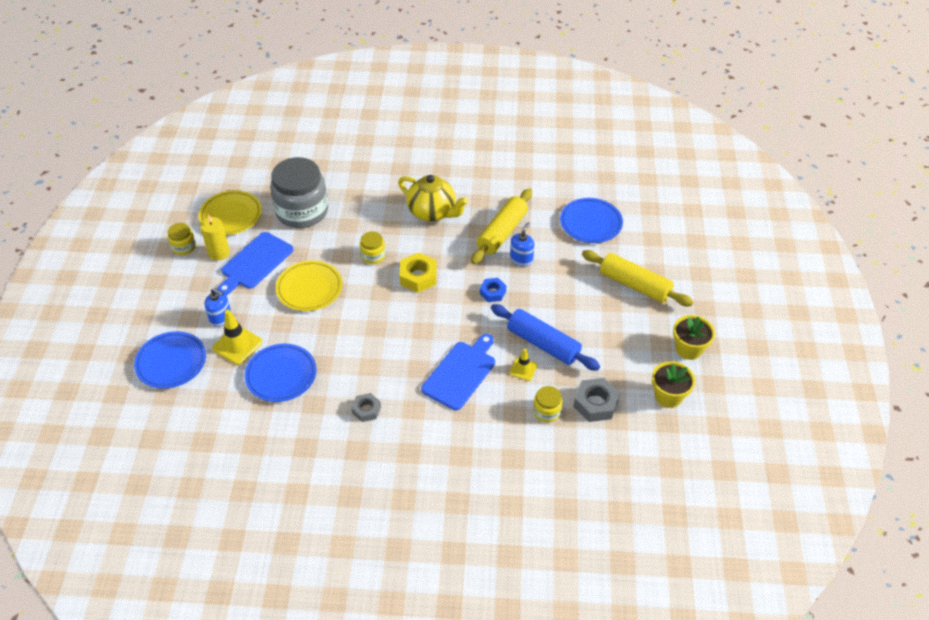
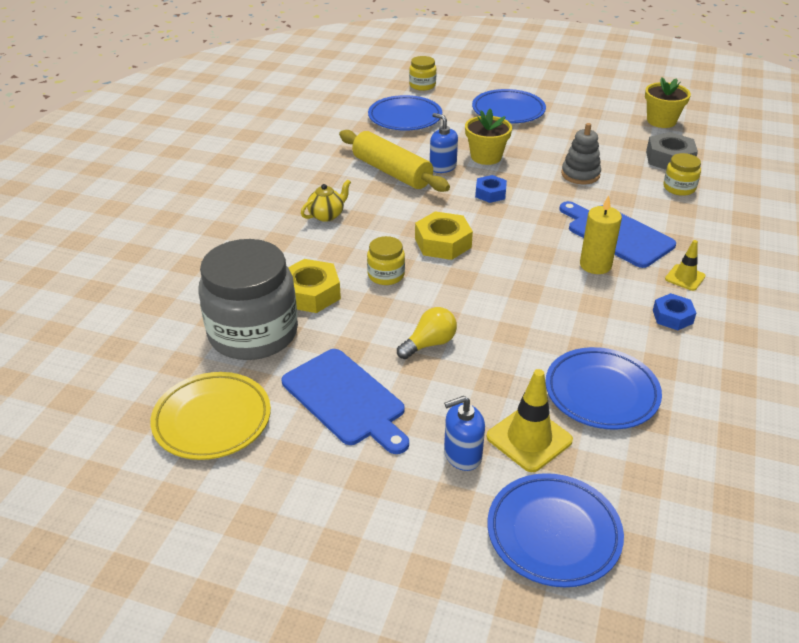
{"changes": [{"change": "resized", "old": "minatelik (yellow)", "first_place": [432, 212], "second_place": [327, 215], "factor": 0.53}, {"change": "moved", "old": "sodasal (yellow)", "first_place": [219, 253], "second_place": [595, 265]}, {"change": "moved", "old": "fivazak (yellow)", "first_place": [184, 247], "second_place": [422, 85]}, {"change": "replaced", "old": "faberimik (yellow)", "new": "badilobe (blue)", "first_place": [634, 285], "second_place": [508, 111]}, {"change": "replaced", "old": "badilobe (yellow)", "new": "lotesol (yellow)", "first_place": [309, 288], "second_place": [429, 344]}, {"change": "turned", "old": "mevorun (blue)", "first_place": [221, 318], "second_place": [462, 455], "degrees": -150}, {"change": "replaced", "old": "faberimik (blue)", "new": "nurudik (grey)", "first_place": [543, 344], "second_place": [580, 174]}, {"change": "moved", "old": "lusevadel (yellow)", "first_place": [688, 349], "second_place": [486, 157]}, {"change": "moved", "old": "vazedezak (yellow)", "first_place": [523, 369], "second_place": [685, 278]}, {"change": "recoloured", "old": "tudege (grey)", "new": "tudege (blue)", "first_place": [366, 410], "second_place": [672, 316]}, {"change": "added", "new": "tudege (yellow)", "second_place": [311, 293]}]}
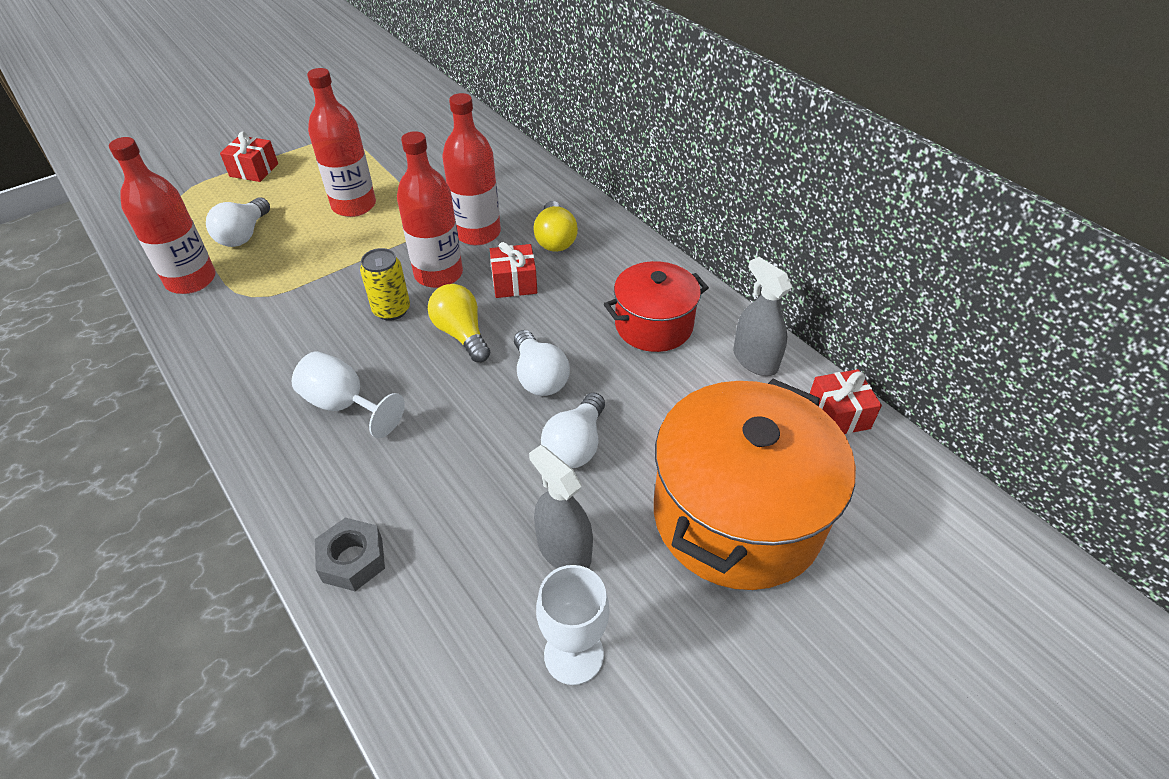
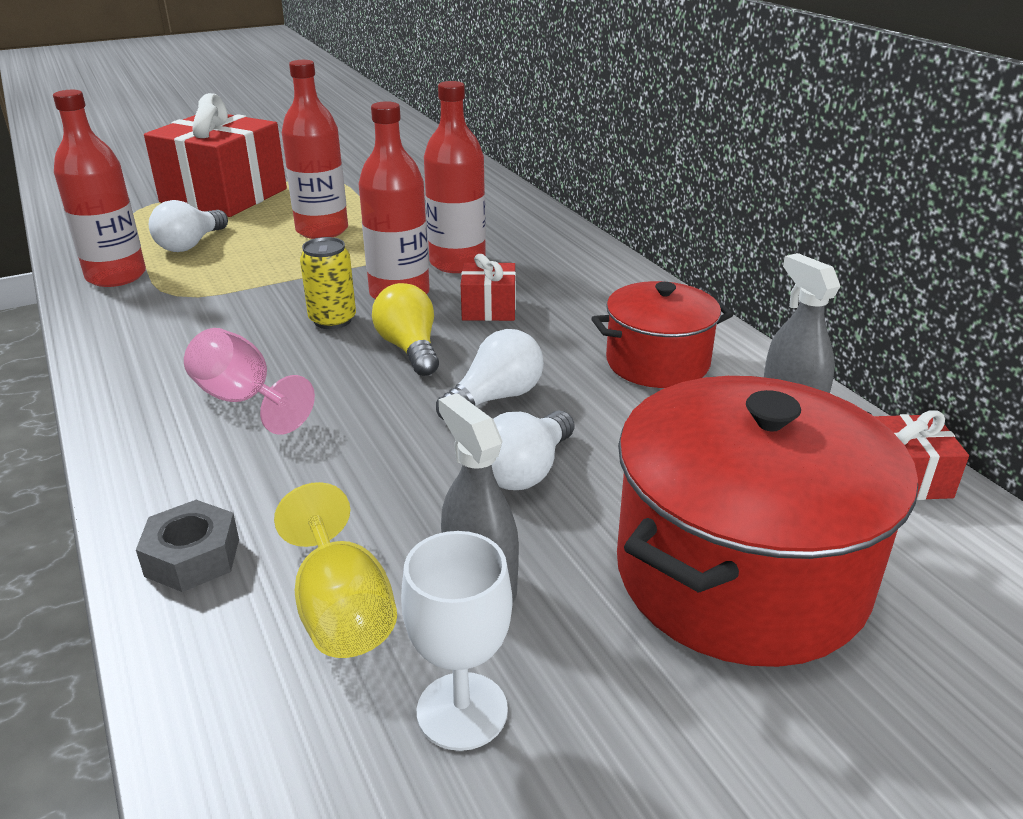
{"changes": [{"change": "resized", "old": "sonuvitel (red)", "first_place": [254, 170], "second_place": [224, 195], "factor": 2.25}, {"change": "removed", "old": "lotesol (yellow)", "first_place": [555, 239]}, {"change": "turned", "old": "lotesol (white)", "first_place": [539, 377], "second_place": [495, 398], "degrees": -120}, {"change": "recoloured", "old": "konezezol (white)", "new": "konezezol (pink)", "first_place": [344, 405], "second_place": [243, 400]}, {"change": "recoloured", "old": "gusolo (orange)", "new": "gusolo (red)", "first_place": [737, 516], "second_place": [740, 574]}, {"change": "added", "new": "konezezol (yellow)", "second_place": [342, 610]}]}
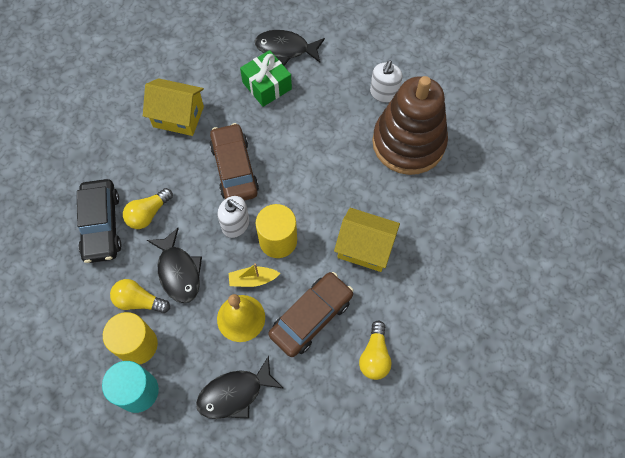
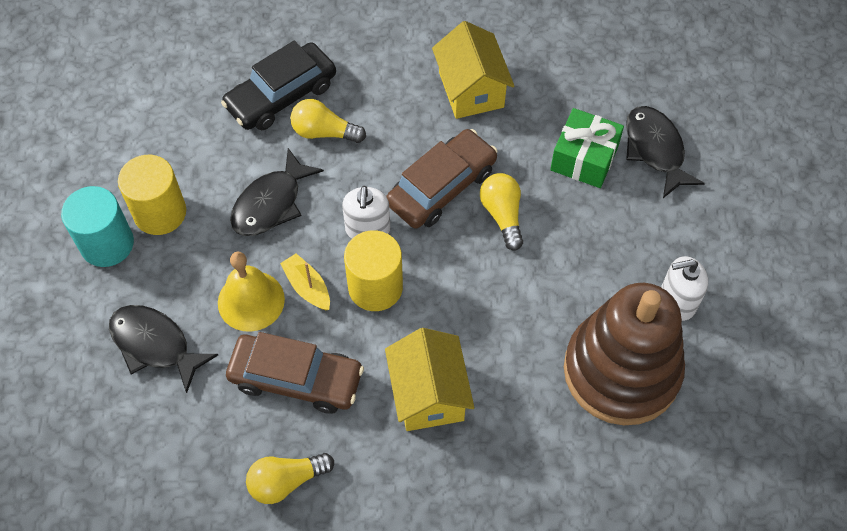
{"changes": [{"change": "moved", "old": "lotesol (yellow)", "first_place": [139, 301], "second_place": [502, 215]}]}
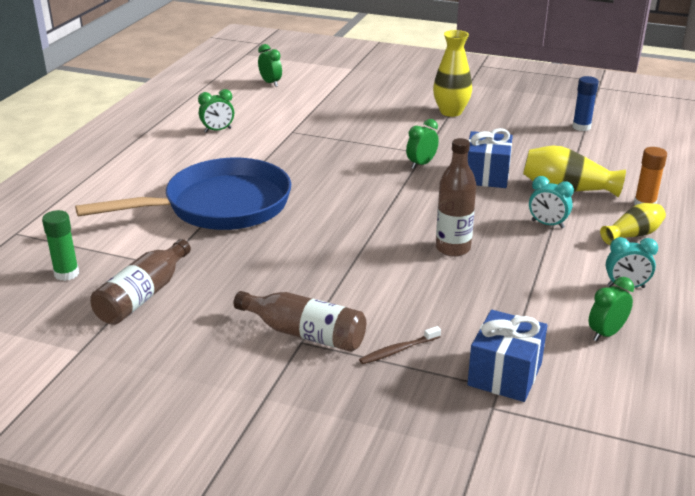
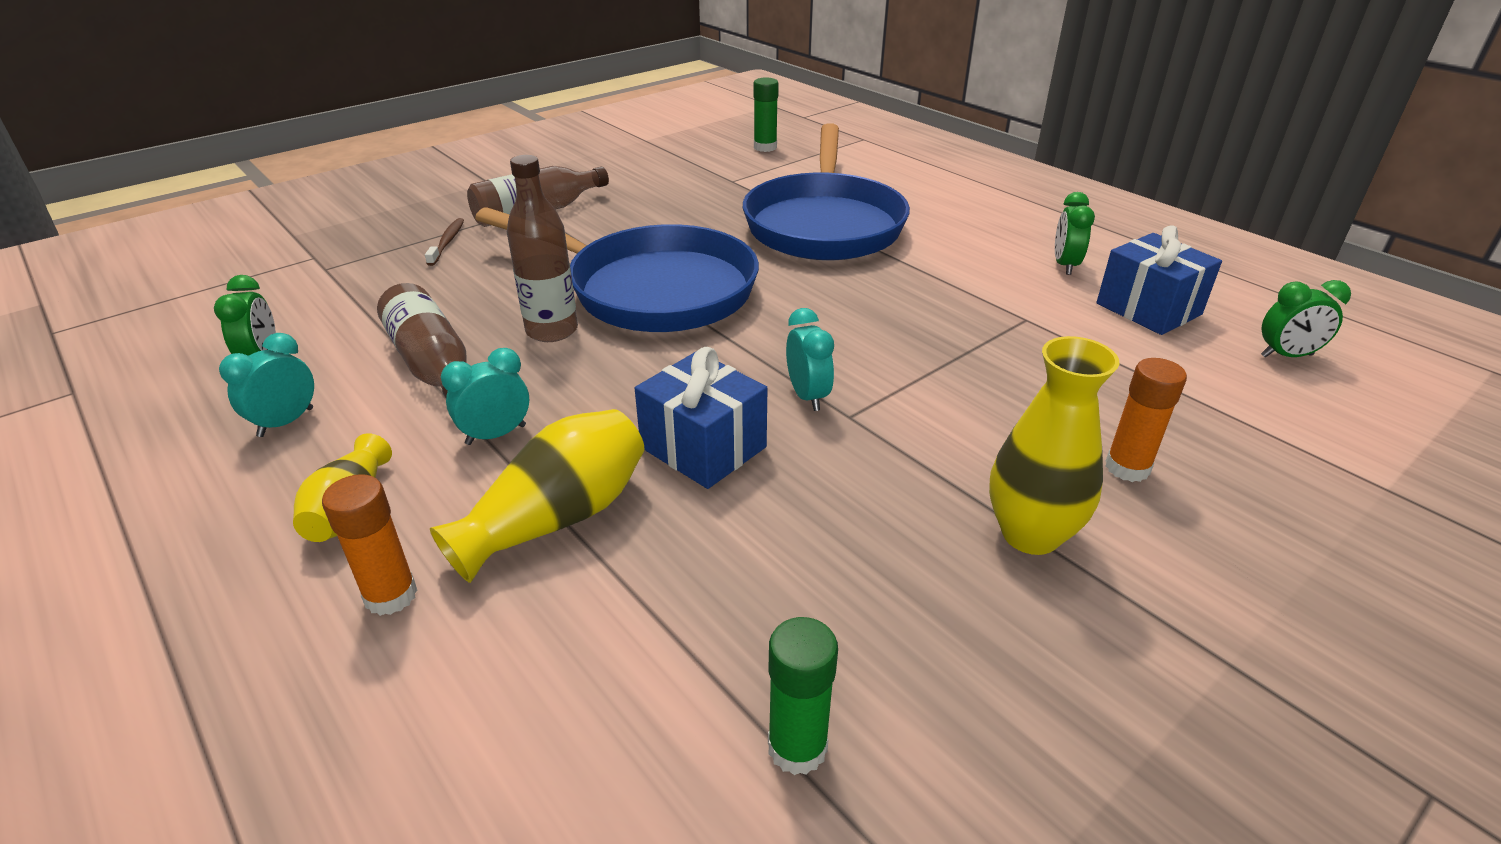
{"changes": [{"change": "recoloured", "old": "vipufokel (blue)", "new": "vipufokel (green)", "first_place": [581, 127], "second_place": [797, 747]}, {"change": "recoloured", "old": "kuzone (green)", "new": "kuzone (turquoise)", "first_place": [421, 164], "second_place": [807, 396]}, {"change": "moved", "old": "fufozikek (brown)", "first_place": [143, 295], "second_place": [432, 365]}, {"change": "moved", "old": "sonuvitel (blue)", "first_place": [504, 374], "second_place": [1148, 309]}, {"change": "added", "new": "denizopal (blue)", "second_place": [652, 289]}, {"change": "added", "new": "vipufokel (orange)", "second_place": [1127, 468]}]}
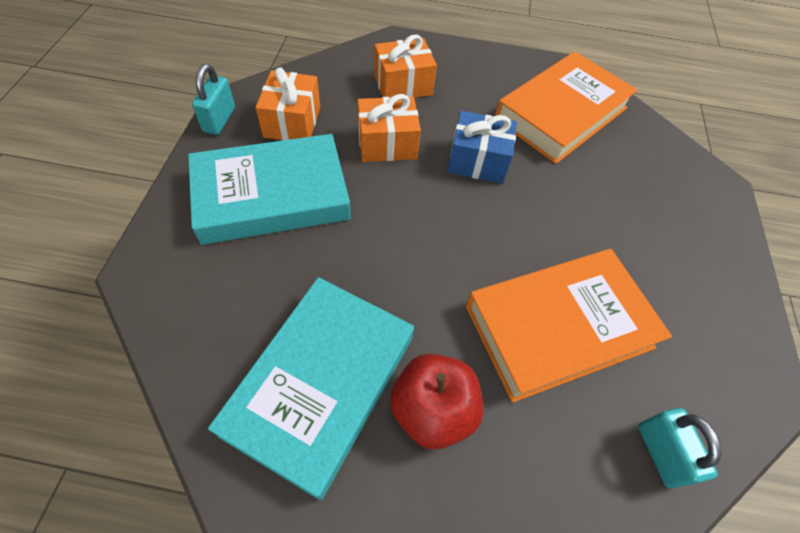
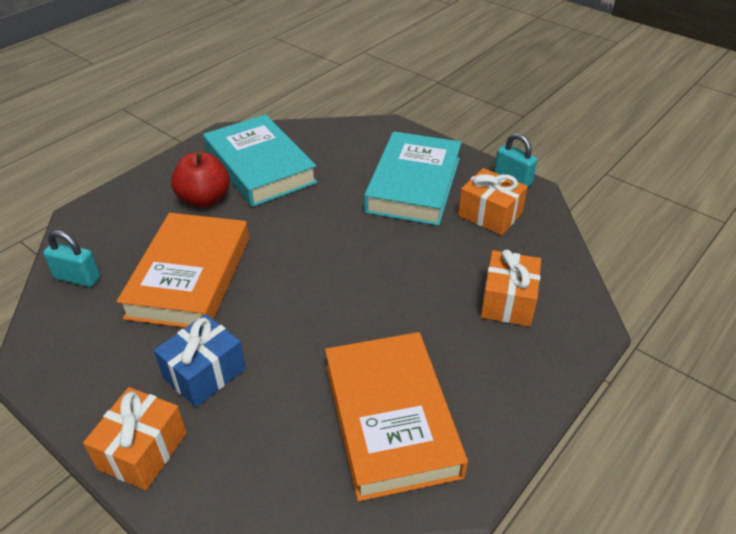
{"changes": [{"change": "moved", "old": "sonuvitel (orange)", "first_place": [387, 144], "second_place": [142, 450]}, {"change": "moved", "old": "sonuvitel (blue)", "first_place": [477, 161], "second_place": [204, 373]}]}
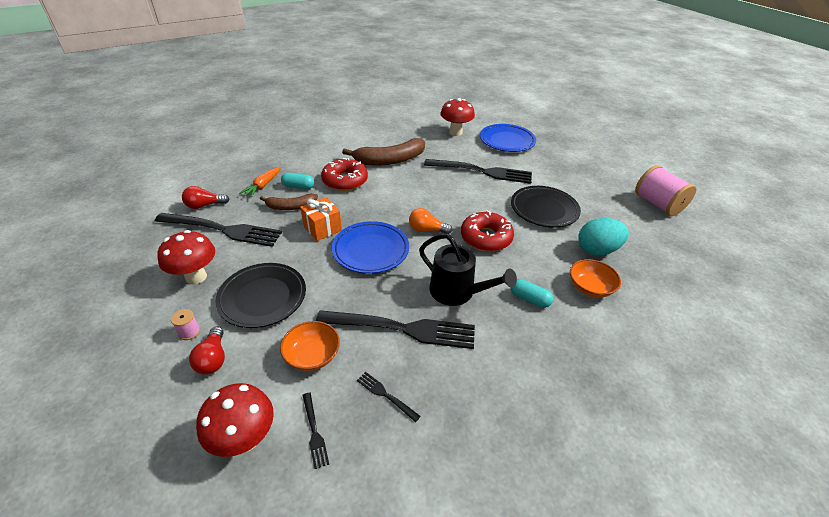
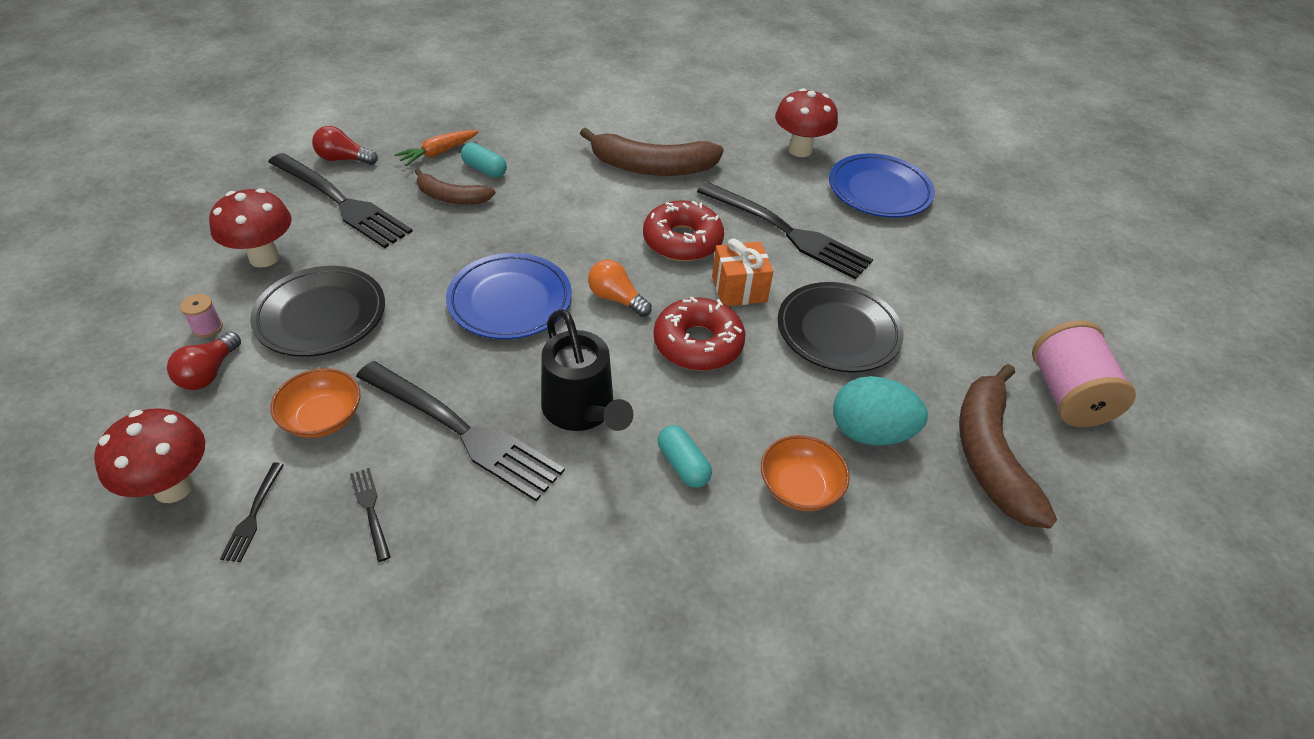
{"changes": [{"change": "moved", "old": "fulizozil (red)", "first_place": [345, 181], "second_place": [682, 241]}, {"change": "moved", "old": "sonuvitel (orange)", "first_place": [322, 228], "second_place": [739, 289]}, {"change": "added", "new": "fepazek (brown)", "second_place": [990, 455]}]}
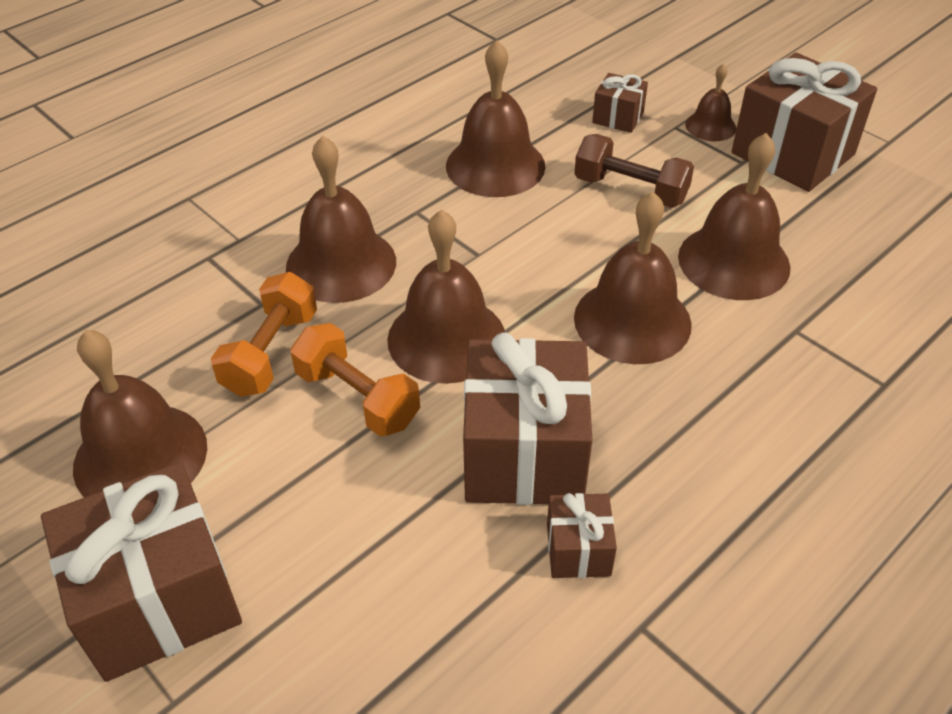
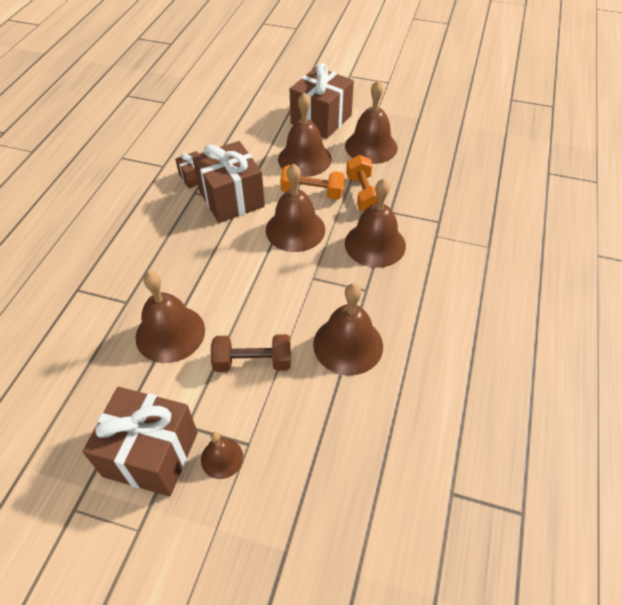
{"changes": [{"change": "removed", "old": "sonuvitel (brown)", "first_place": [618, 117]}, {"change": "moved", "old": "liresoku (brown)", "first_place": [632, 320], "second_place": [304, 159]}]}
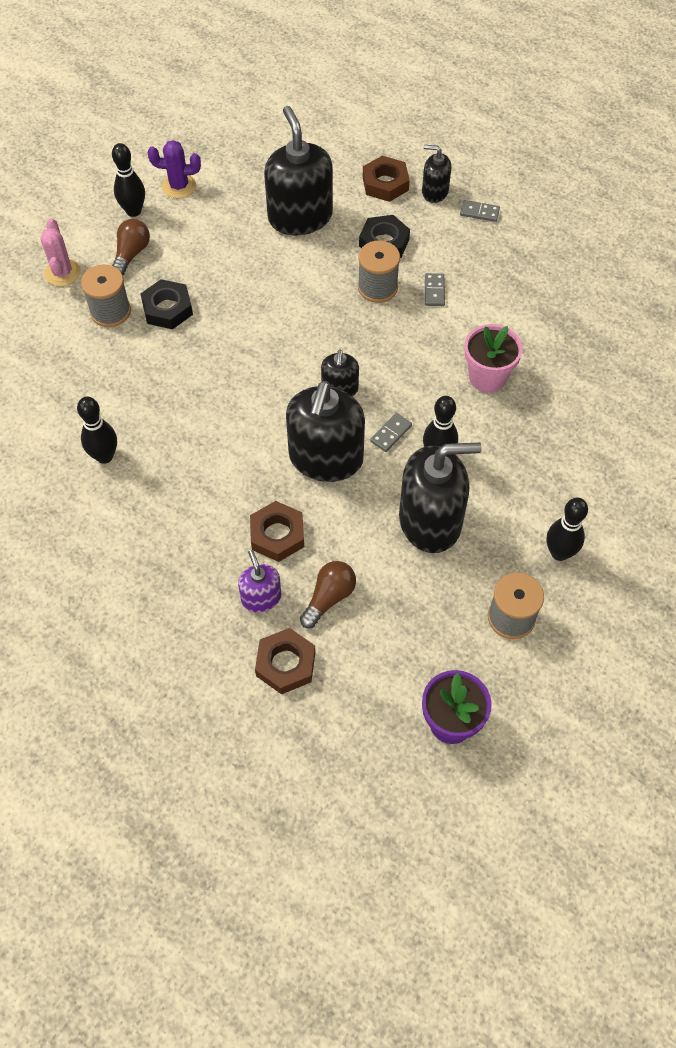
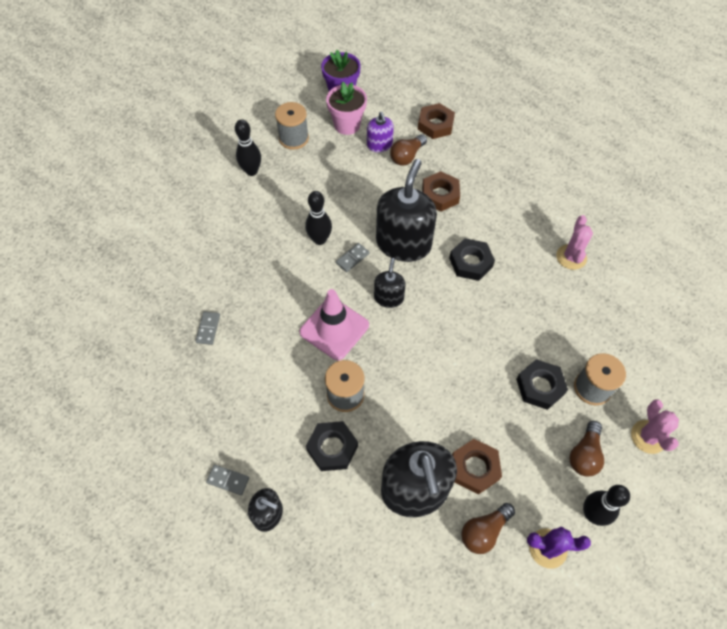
{"changes": [{"change": "moved", "old": "tudege (brown)", "first_place": [385, 183], "second_place": [475, 468]}, {"change": "moved", "old": "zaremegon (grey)", "first_place": [434, 291], "second_place": [208, 329]}, {"change": "moved", "old": "lusevadel (pink)", "first_place": [487, 377], "second_place": [347, 125]}, {"change": "replaced", "old": "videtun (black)", "new": "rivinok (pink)", "first_place": [104, 456], "second_place": [571, 257]}, {"change": "removed", "old": "mevorun (black)", "first_place": [430, 521]}, {"change": "moved", "old": "mevorun (purple)", "first_place": [261, 598], "second_place": [379, 145]}, {"change": "added", "new": "tudege (black)", "second_place": [471, 262]}, {"change": "added", "new": "vazedezak (pink)", "second_place": [334, 328]}, {"change": "added", "new": "lotesol (brown)", "second_place": [484, 531]}]}
